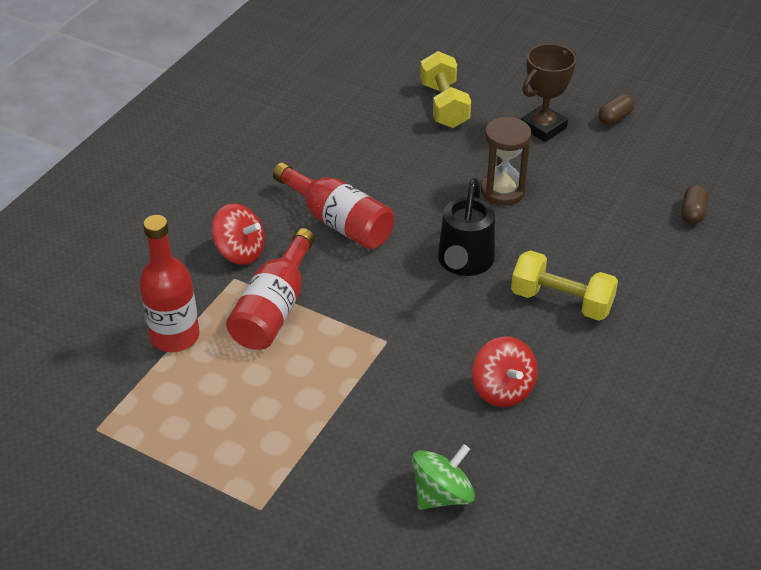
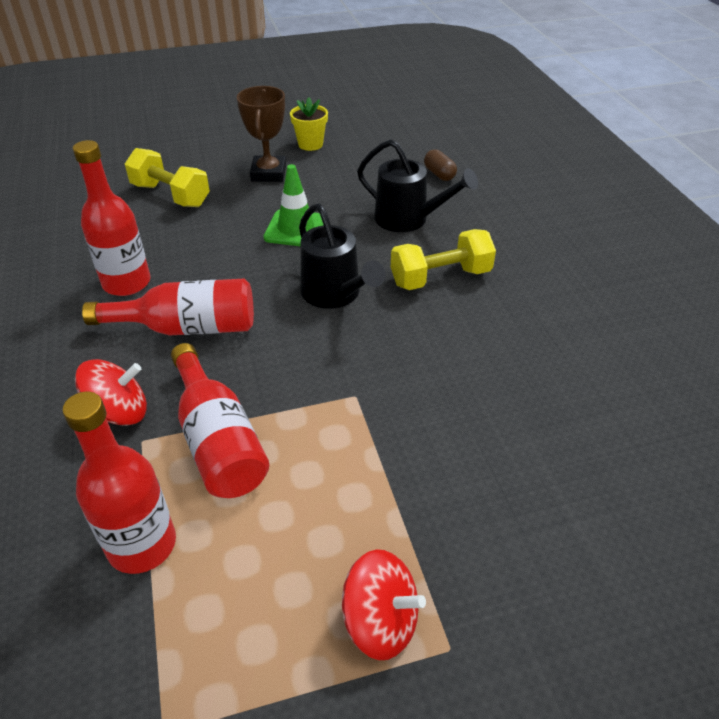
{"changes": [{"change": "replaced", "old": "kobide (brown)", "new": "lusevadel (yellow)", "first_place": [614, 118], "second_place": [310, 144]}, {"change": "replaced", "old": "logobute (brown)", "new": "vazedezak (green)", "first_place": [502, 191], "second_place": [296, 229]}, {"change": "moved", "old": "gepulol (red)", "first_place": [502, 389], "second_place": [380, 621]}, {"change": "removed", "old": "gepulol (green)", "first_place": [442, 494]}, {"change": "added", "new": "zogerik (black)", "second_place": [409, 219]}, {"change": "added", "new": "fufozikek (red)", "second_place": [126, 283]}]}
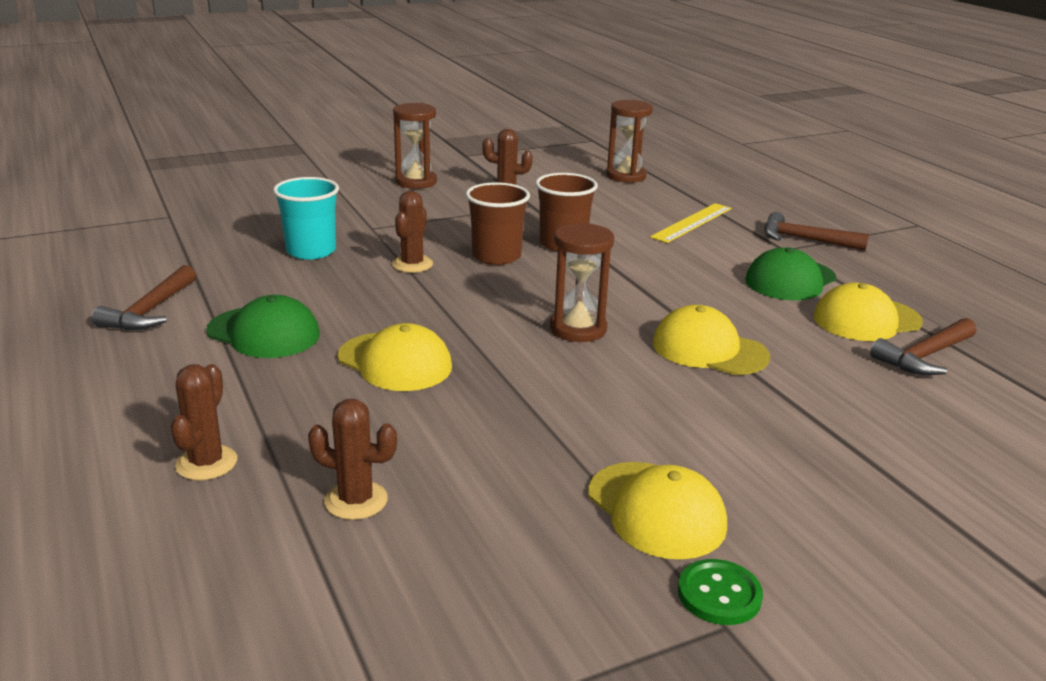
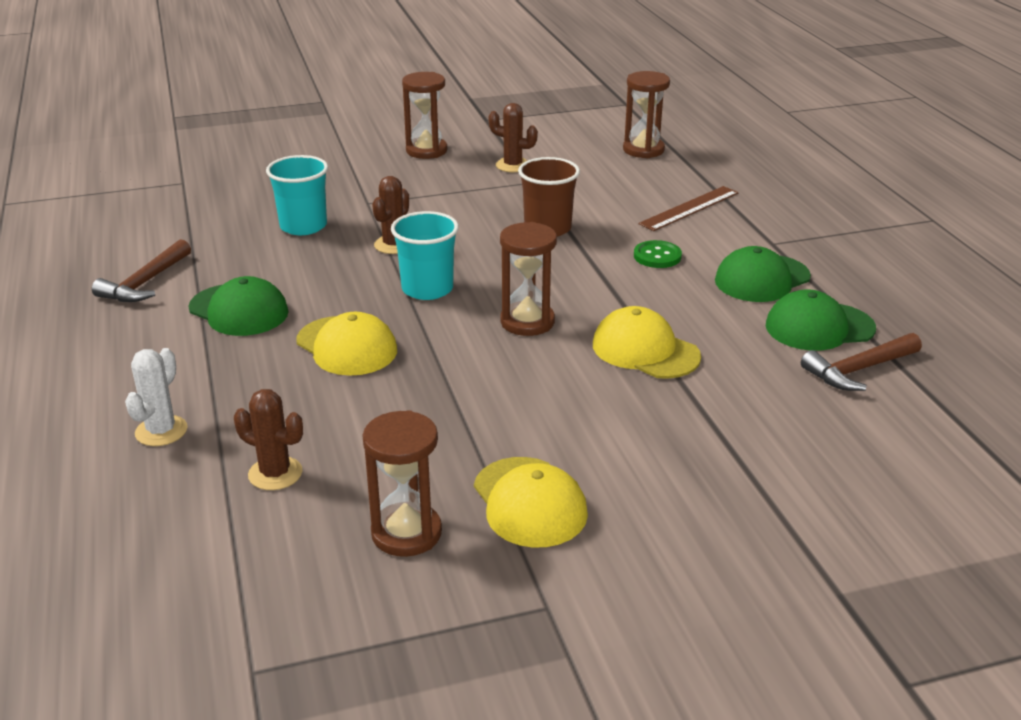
{"changes": [{"change": "removed", "old": "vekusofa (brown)", "first_place": [496, 256]}, {"change": "recoloured", "old": "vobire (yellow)", "new": "vobire (brown)", "first_place": [692, 222], "second_place": [689, 208]}, {"change": "removed", "old": "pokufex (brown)", "first_place": [804, 240]}, {"change": "recoloured", "old": "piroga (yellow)", "new": "piroga (green)", "first_place": [866, 320], "second_place": [819, 327]}, {"change": "recoloured", "old": "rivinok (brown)", "new": "rivinok (white)", "first_place": [206, 463], "second_place": [161, 431]}, {"change": "moved", "old": "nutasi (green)", "first_place": [719, 594], "second_place": [657, 256]}, {"change": "added", "new": "vekusofa (turquoise)", "second_place": [427, 289]}, {"change": "added", "new": "logobute (brown)", "second_place": [406, 533]}]}
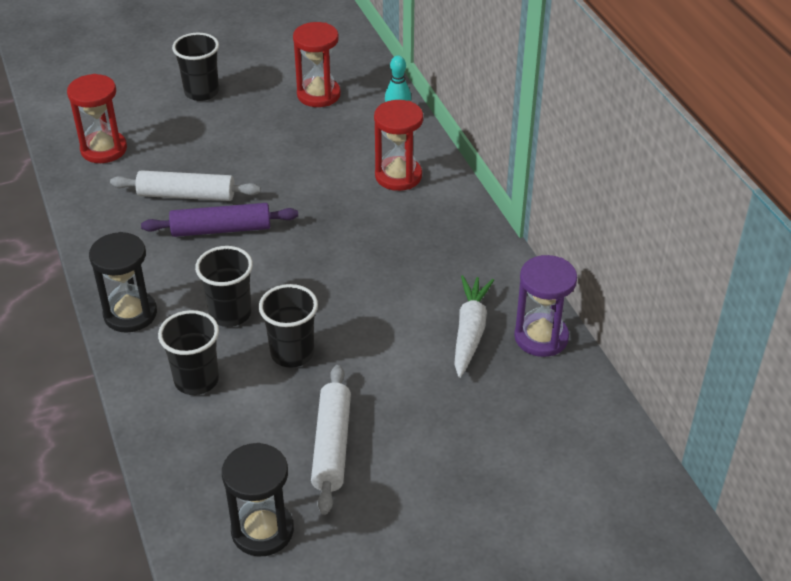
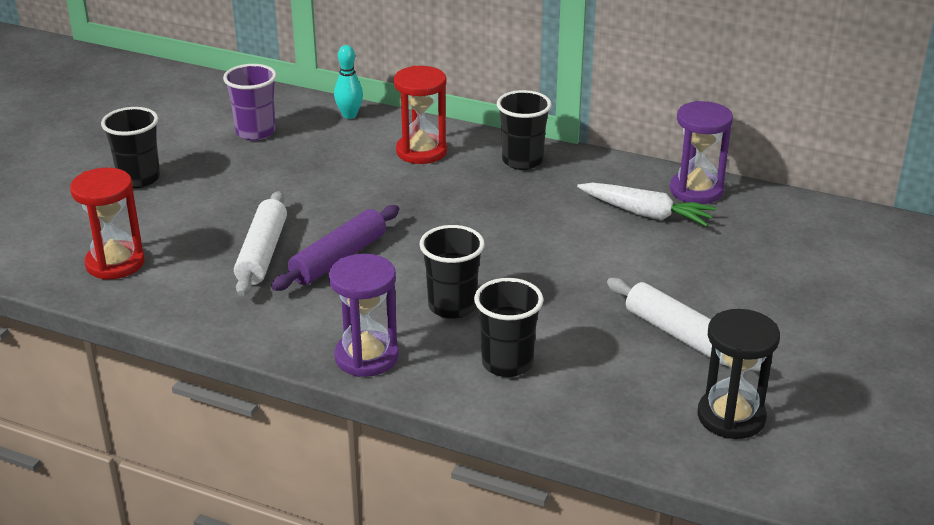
{"changes": [{"change": "replaced", "old": "logobute (red)", "new": "vekusofa (purple)", "first_place": [318, 95], "second_place": [255, 132]}, {"change": "turned", "old": "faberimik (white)", "first_place": [186, 195], "second_place": [262, 253], "degrees": -45}, {"change": "recoloured", "old": "logobute (black)", "new": "logobute (purple)", "first_place": [130, 314], "second_place": [366, 357]}, {"change": "turned", "old": "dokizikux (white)", "first_place": [470, 331], "second_place": [646, 214], "degrees": 150}, {"change": "moved", "old": "vekusofa (black)", "first_place": [292, 353], "second_place": [522, 161]}]}
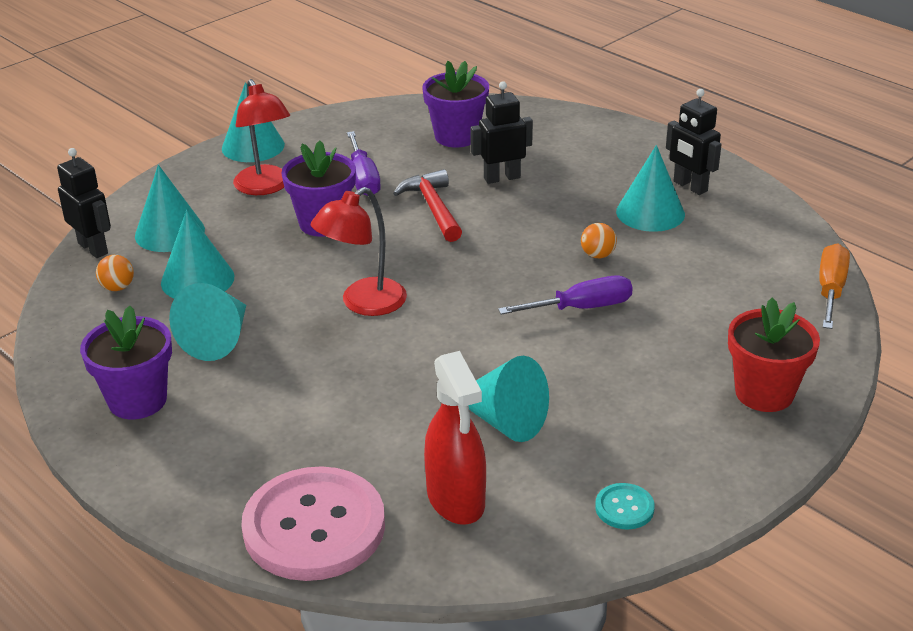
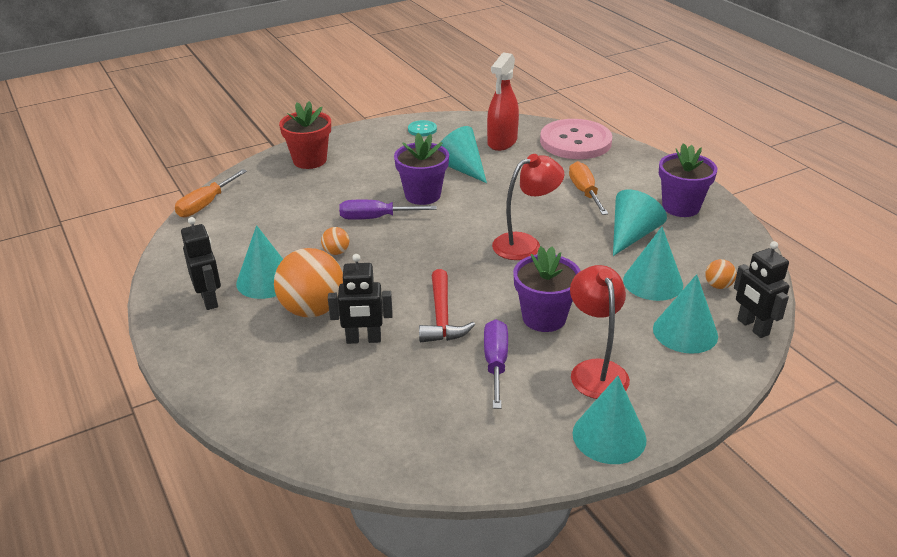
{"changes": [{"change": "moved", "old": "lusevadel (purple)", "first_place": [456, 136], "second_place": [422, 195]}, {"change": "turned", "old": "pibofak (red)", "first_place": [456, 499], "second_place": [502, 142], "degrees": -150}, {"change": "added", "new": "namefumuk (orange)", "second_place": [585, 192]}, {"change": "added", "new": "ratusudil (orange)", "second_place": [312, 309]}]}
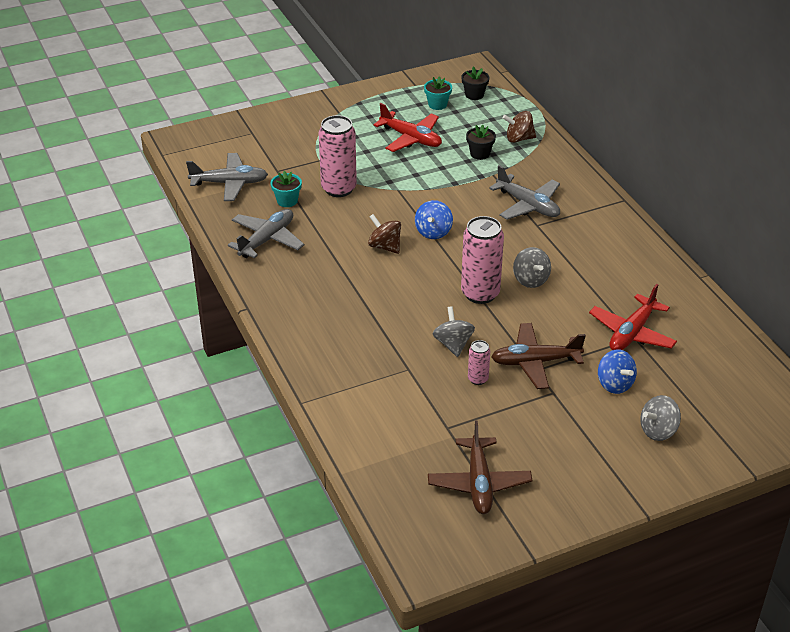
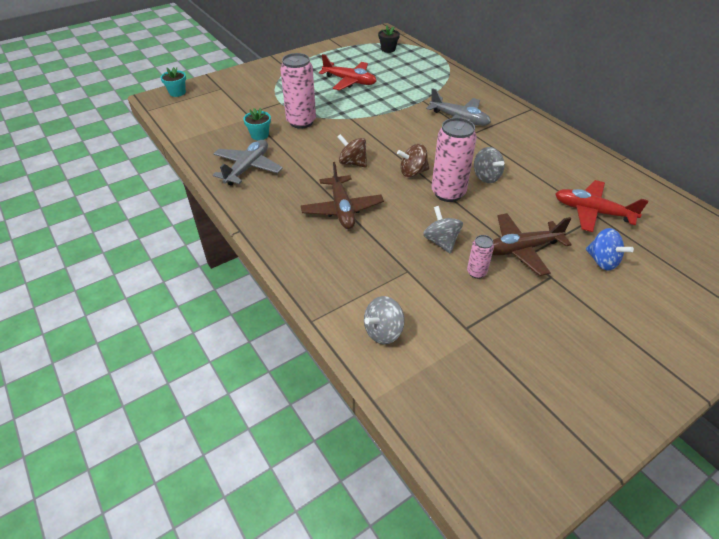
{"changes": [{"change": "moved", "old": "lusevadel (turquoise)", "first_place": [437, 104], "second_place": [177, 92]}, {"change": "moved", "old": "gepulol (brown)", "first_place": [519, 139], "second_place": [412, 172]}, {"change": "removed", "old": "lusevadel (black)", "first_place": [480, 154]}, {"change": "removed", "old": "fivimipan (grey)", "first_place": [229, 183]}, {"change": "removed", "old": "gepulol (blue)", "first_place": [433, 232]}, {"change": "turned", "old": "fivimipan (red)", "first_place": [632, 333], "second_place": [592, 212], "degrees": 90}, {"change": "moved", "old": "gepulol (grey)", "first_place": [658, 431], "second_place": [383, 331]}, {"change": "moved", "old": "fivimipan (brown)", "first_place": [479, 483], "second_place": [342, 209]}]}
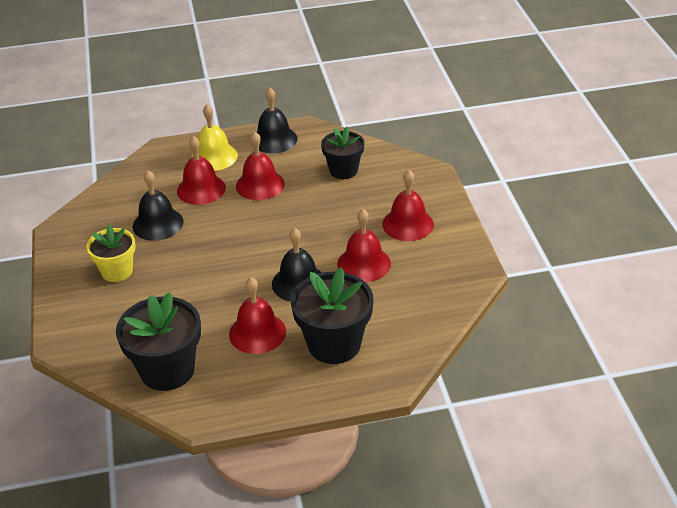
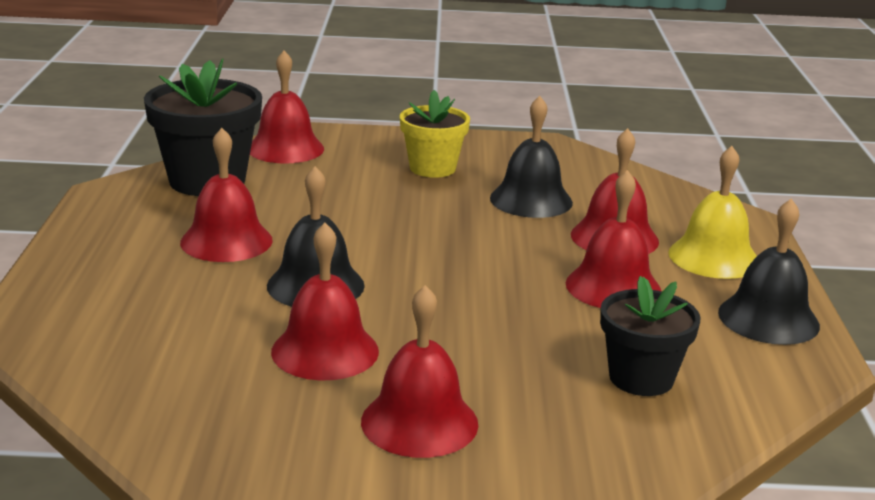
{"changes": [{"change": "removed", "old": "lusevadel (black)", "first_place": [334, 344]}, {"change": "added", "new": "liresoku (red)", "second_place": [285, 148]}]}
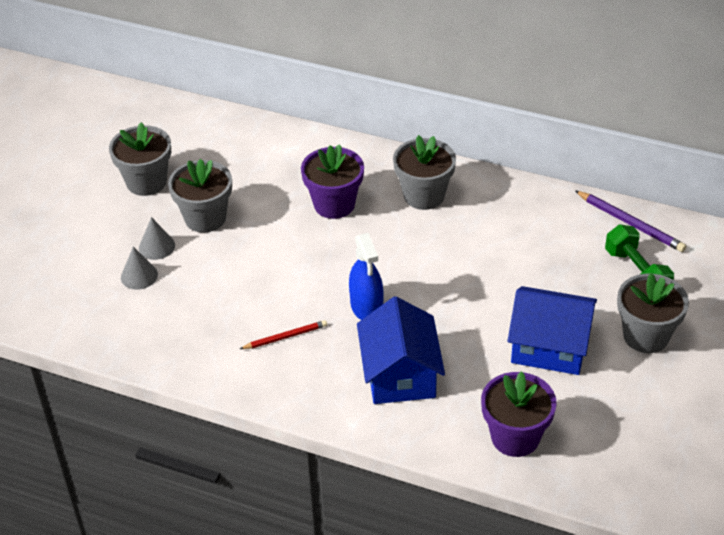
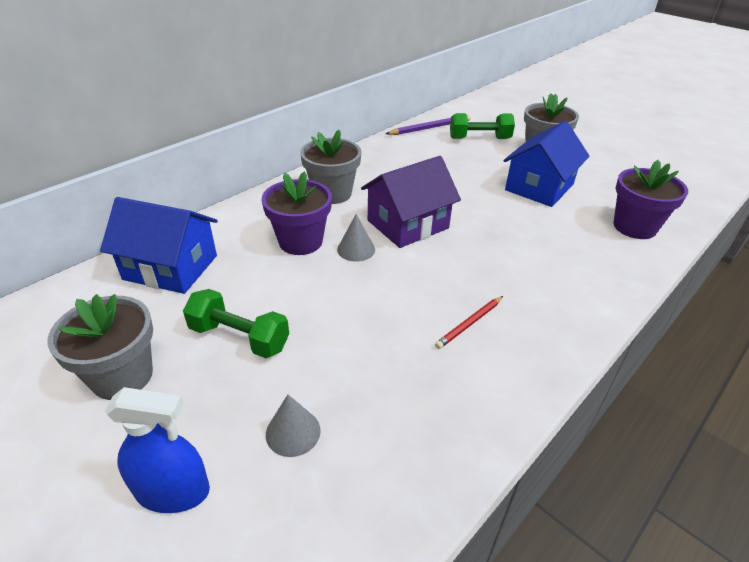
{"changes": [{"change": "replaced", "old": "lusevadel (grey)", "new": "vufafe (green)", "first_place": [205, 218], "second_place": [239, 337]}, {"change": "moved", "old": "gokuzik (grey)", "first_place": [157, 246], "second_place": [356, 249]}, {"change": "moved", "old": "pibofak (blue)", "first_place": [366, 307], "second_place": [173, 491]}, {"change": "moved", "old": "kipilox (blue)", "first_place": [400, 374], "second_place": [170, 267]}, {"change": "turned", "old": "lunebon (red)", "first_place": [285, 337], "second_place": [469, 323], "degrees": -135}, {"change": "added", "new": "kipilox (purple)", "second_place": [408, 224]}]}
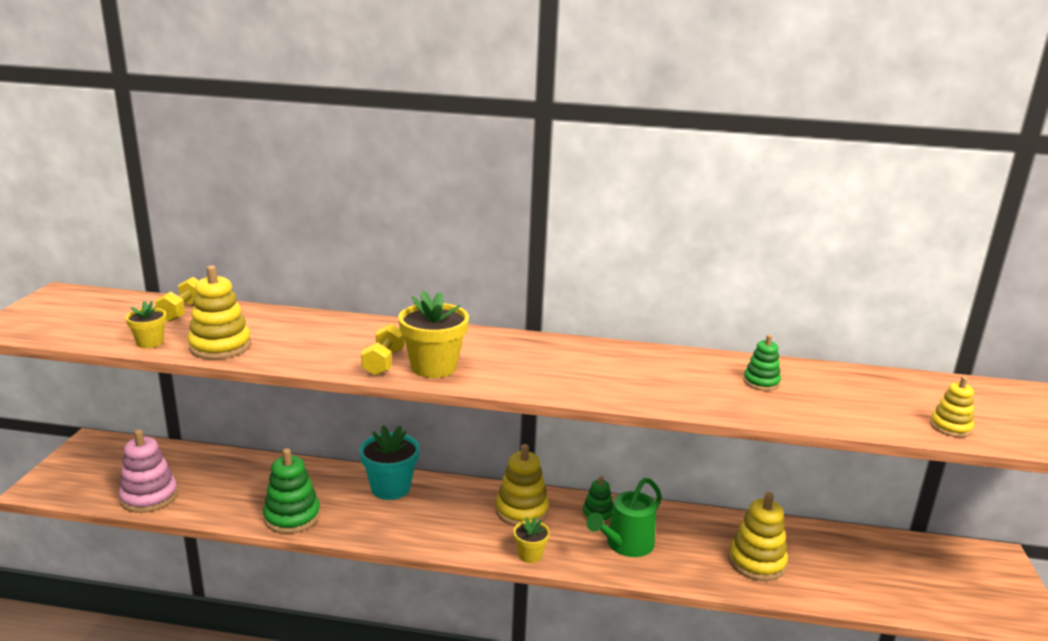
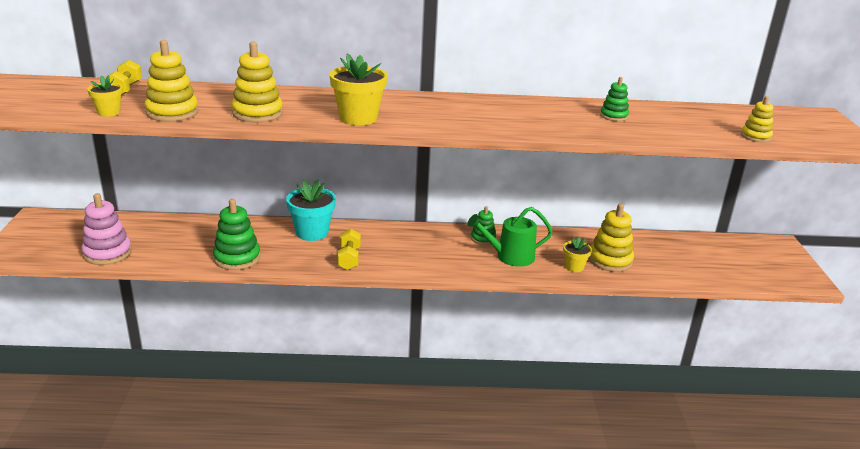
{"changes": [{"change": "moved", "old": "vufafe (yellow)", "first_place": [383, 363], "second_place": [349, 259]}, {"change": "moved", "old": "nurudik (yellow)", "first_place": [522, 511], "second_place": [257, 113]}, {"change": "turned", "old": "zogerik (green)", "first_place": [626, 544], "second_place": [510, 256], "degrees": 45}, {"change": "moved", "old": "lusevadel (yellow)", "first_place": [530, 555], "second_place": [574, 267]}]}
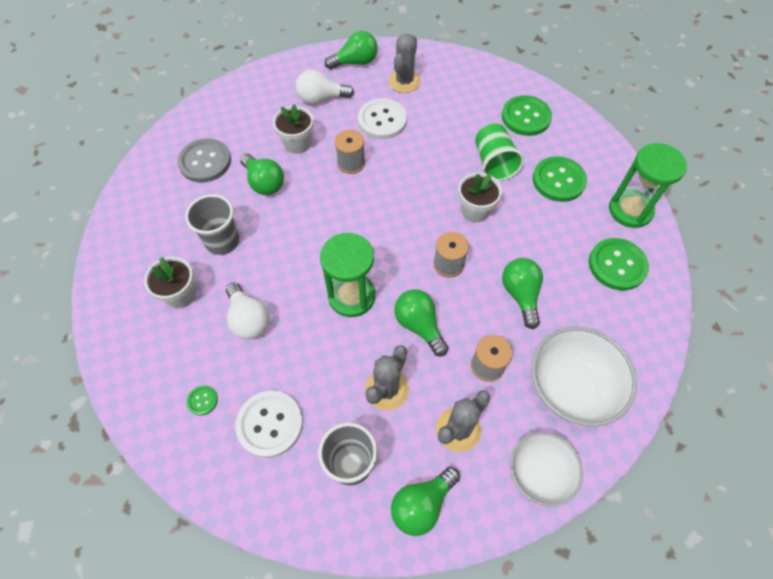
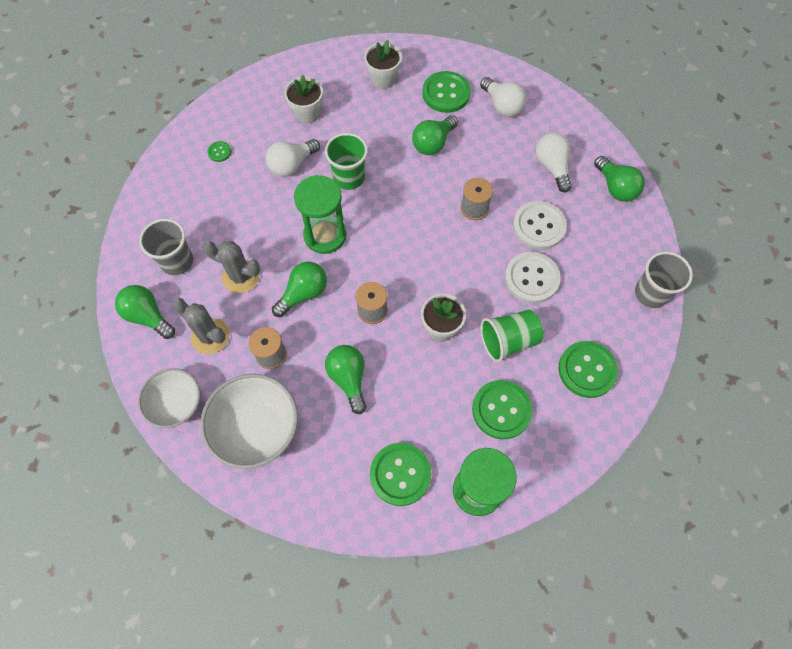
{"changes": [{"change": "removed", "old": "rivinok (grey)", "first_place": [404, 81]}, {"change": "moved", "old": "lusevadel (white)", "first_place": [297, 144], "second_place": [383, 79]}, {"change": "recoloured", "old": "nutasi (grey)", "new": "nutasi (green)", "first_place": [205, 162], "second_place": [446, 93]}, {"change": "moved", "old": "vekusofa (grey)", "first_place": [222, 241], "second_place": [651, 293]}, {"change": "turned", "old": "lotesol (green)", "first_place": [520, 295], "second_place": [348, 379], "degrees": -90}, {"change": "moved", "old": "nutasi (white)", "first_place": [270, 424], "second_place": [531, 278]}, {"change": "added", "new": "lotesol (white)", "second_place": [502, 105]}, {"change": "added", "new": "vekusofa (green)", "second_place": [349, 177]}]}
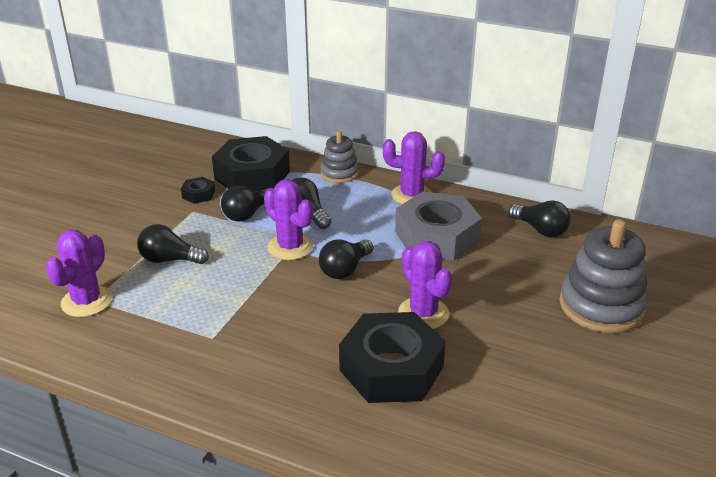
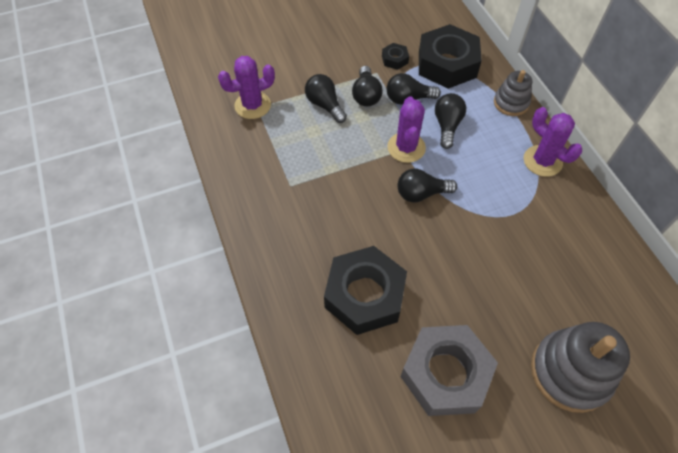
{"changes": [{"change": "moved", "old": "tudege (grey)", "first_place": [437, 236], "second_place": [445, 374]}, {"change": "moved", "old": "lotesol (black)", "first_place": [540, 230], "second_place": [366, 95]}, {"change": "removed", "old": "rivinok (purple)", "first_place": [423, 313]}]}
